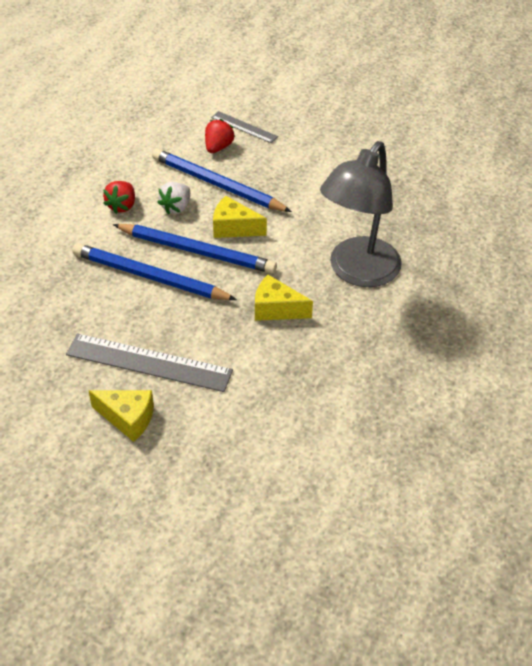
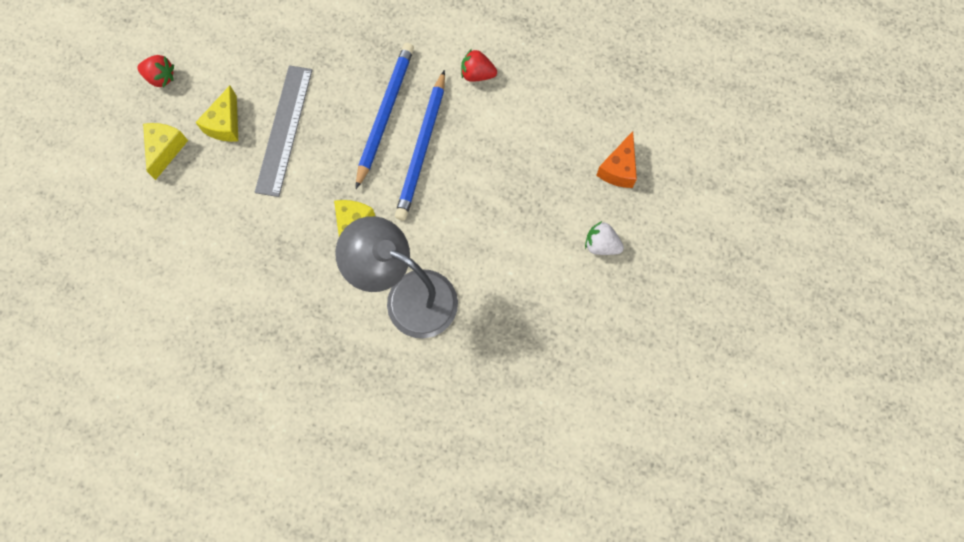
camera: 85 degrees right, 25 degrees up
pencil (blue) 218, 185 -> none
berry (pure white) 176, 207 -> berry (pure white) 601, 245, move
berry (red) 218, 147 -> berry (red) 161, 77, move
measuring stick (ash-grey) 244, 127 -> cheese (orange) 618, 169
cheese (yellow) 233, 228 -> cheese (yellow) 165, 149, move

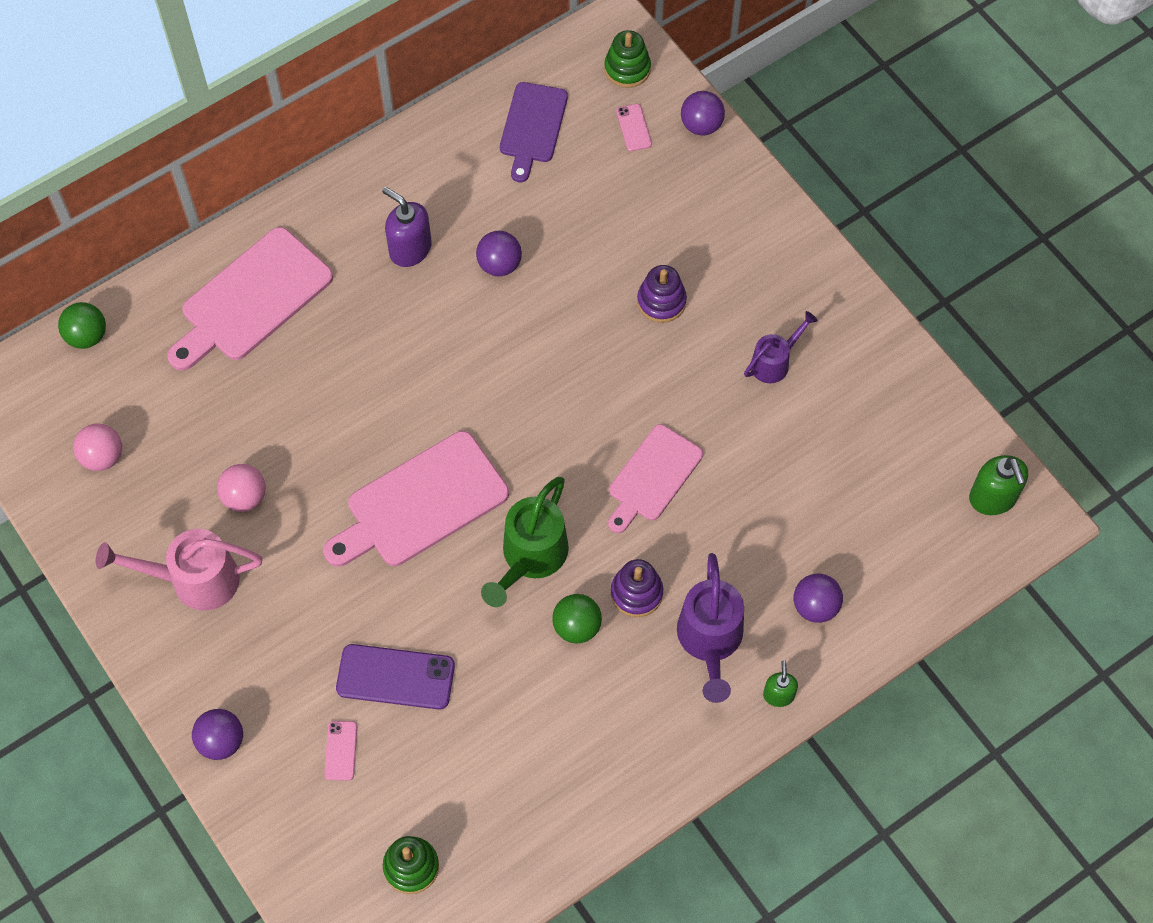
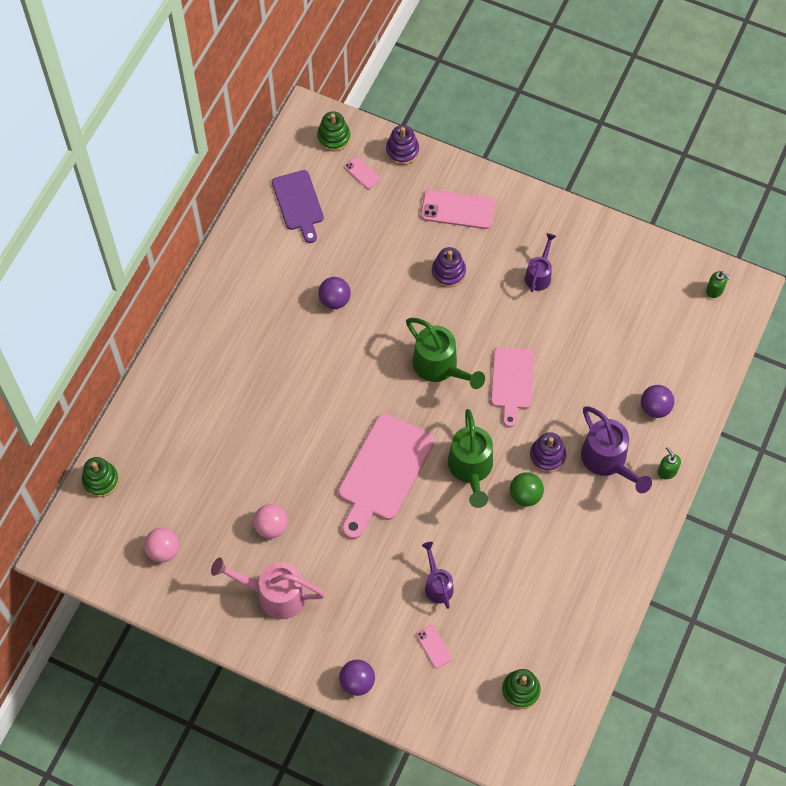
camera: 30 degrees left, 0 degrees up
ball (green) 87, 336 -> stacking toy (green) 101, 480
watering pot (rose-pink) 194, 580 -> watering pot (rose-pink) 274, 594, 45 degrees clockwise
chopping board (rose-pink) 252, 299 -> none
mobile phone (violet) 395, 677 -> watering pot (violet) 437, 584
soap pump (violet) 410, 249 -> none
ball (violet) 701, 125 -> stacking toy (violet) 402, 151
soap pump (green) 993, 498 -> soap pump (green) 714, 290, x0.60
none -> watering pot (green) 440, 367
none -> mobile phone (rose-pink) 458, 209

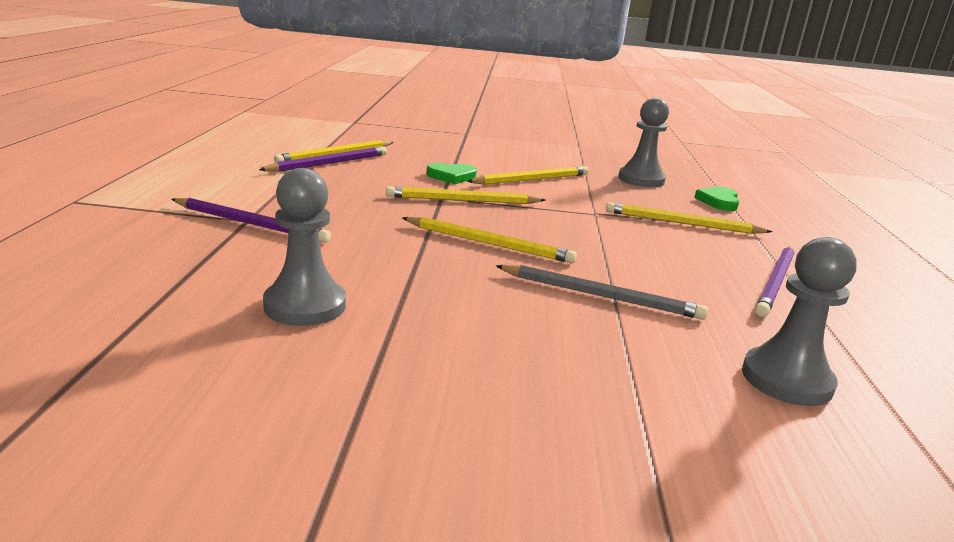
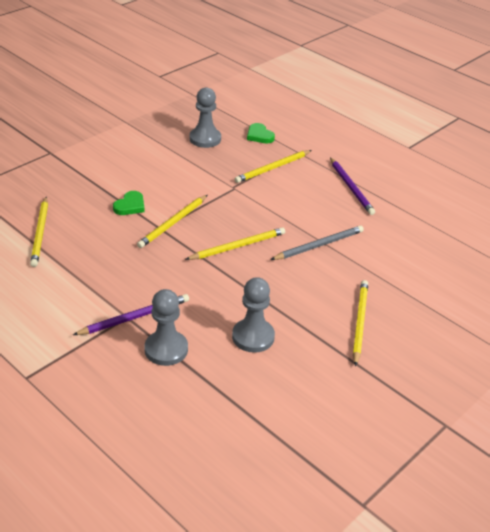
camera: 50 degrees left, 15 degrees up
pencil (violet) 329, 163 -> none
pencil (yellow) 531, 179 -> pencil (yellow) 359, 322, move
game pawn (ash-grey) 786, 379 -> game pawn (ash-grey) 166, 349, move

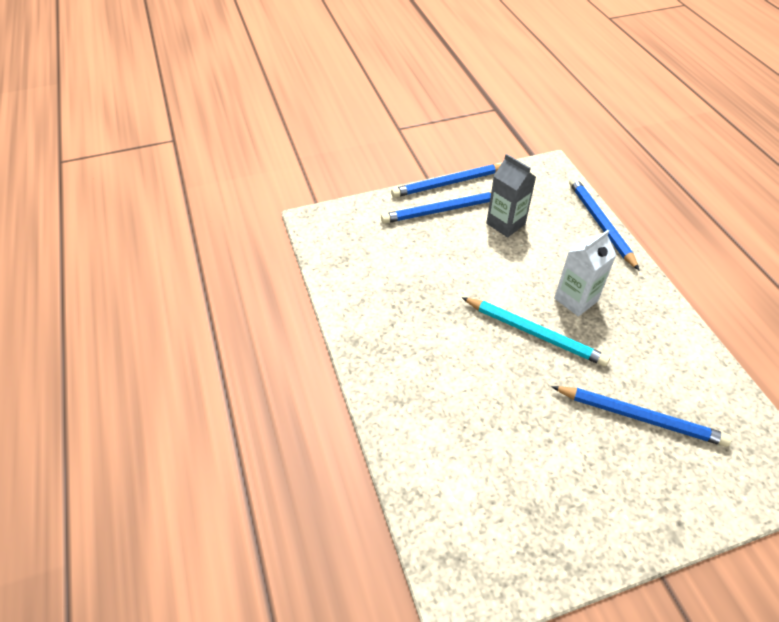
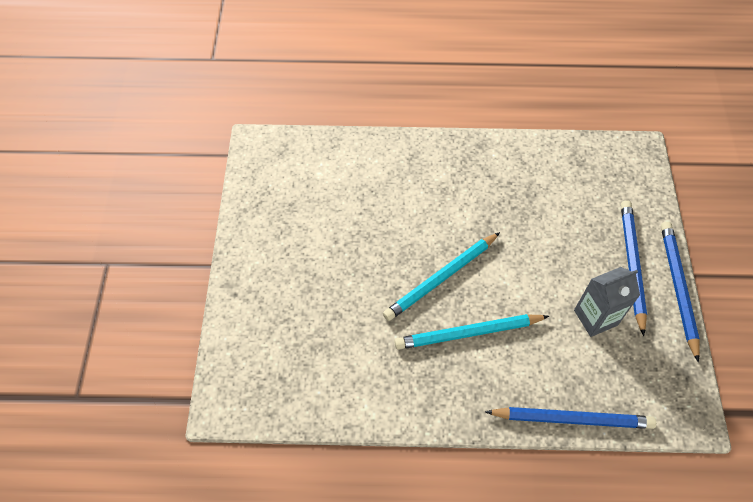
camera: 110 degrees right, 10 degrees up
pencil (blue) 640, 417 -> none
carton (pure white) 576, 300 -> pencil (teal) 468, 333

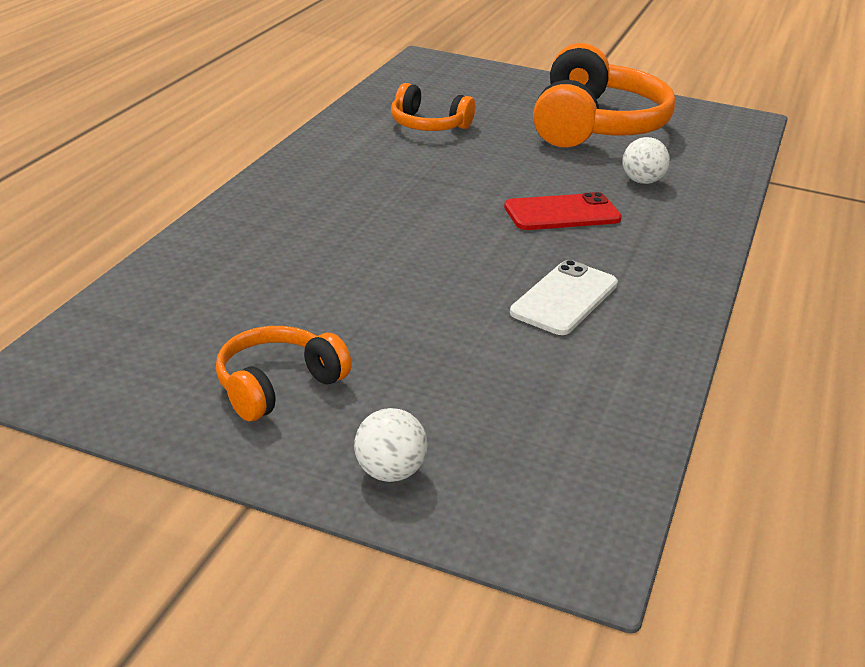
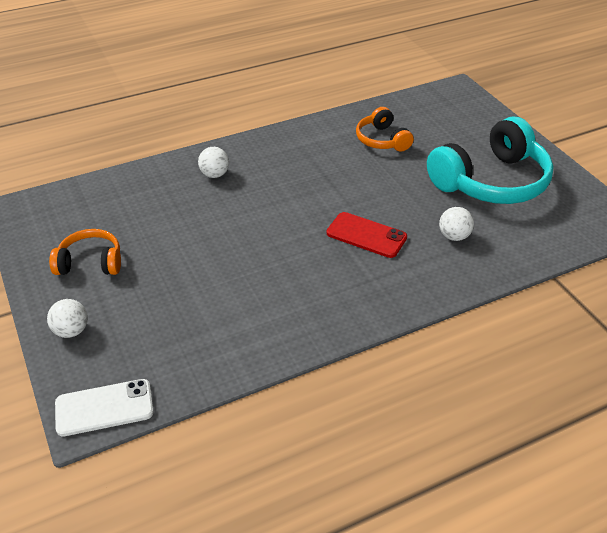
camera: 45 degrees right, 10 degrees up
mobile phone (pure white) 564, 298 -> mobile phone (pure white) 104, 408, move
headphones (orange) 595, 125 -> headphones (teal) 491, 181
none -> ball (pure white) 214, 174

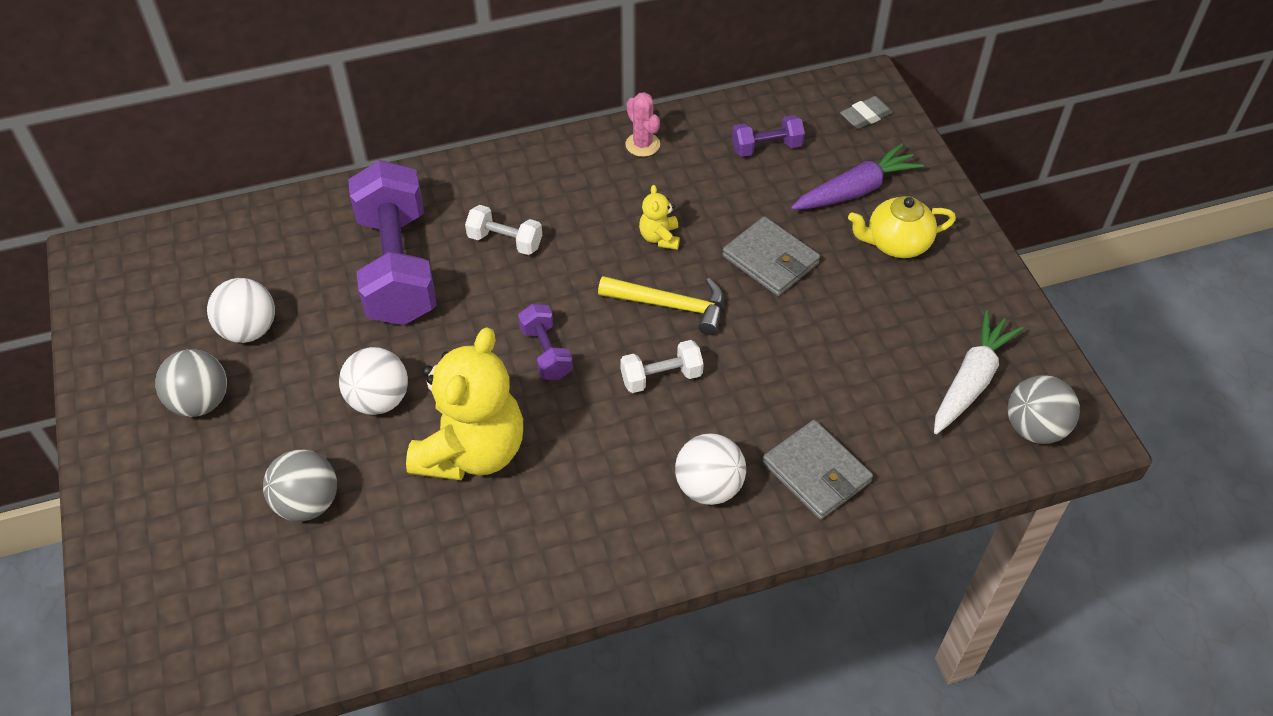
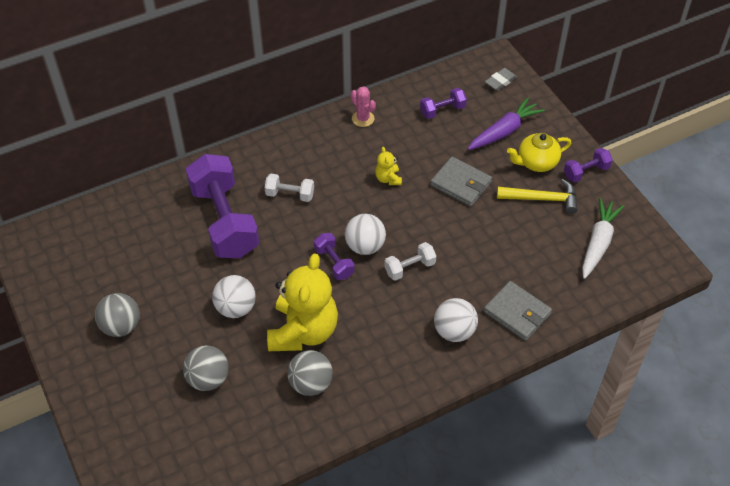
camera: 10 degrees left, 0 degrees up
ball (pure white) 249, 330 -> ball (pure white) 365, 246, move
claw hammer (yellow) 671, 305 -> claw hammer (yellow) 542, 199, move
ball (ash-grey) 1034, 428 -> ball (ash-grey) 310, 384, move
none -> hand weight (violet) 586, 172

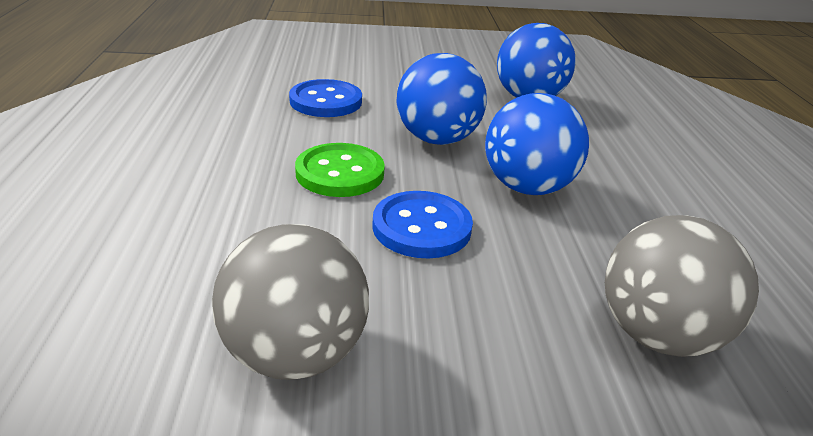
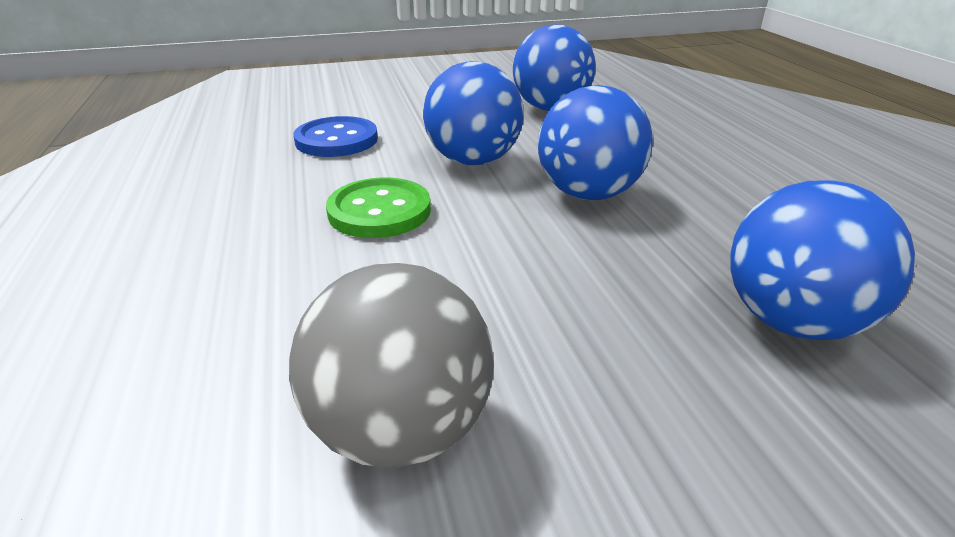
camera: 10 degrees left, 0 degrees up
button (blue) 421, 227 -> none
ball (ash-grey) 657, 335 -> ball (blue) 792, 321

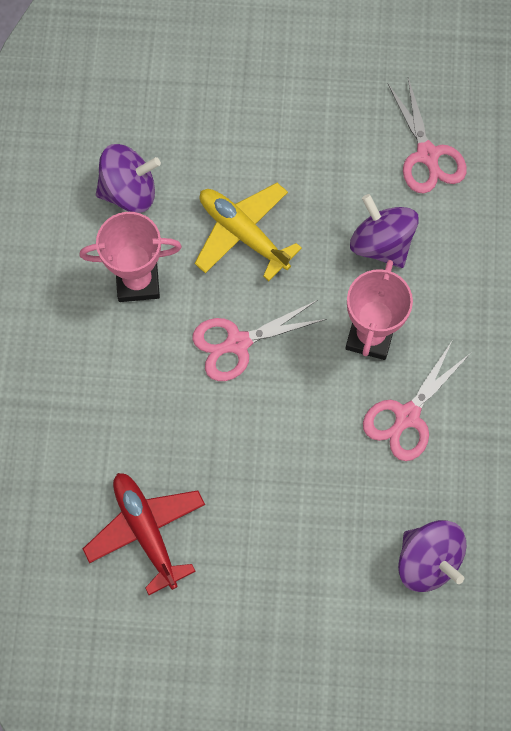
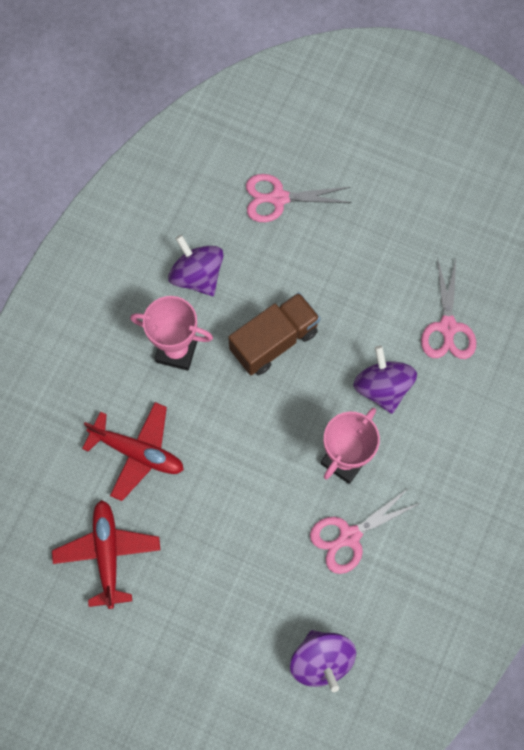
camera: 20 degrees right, 0 degrees up
spinning top (violet) 129, 191 -> spinning top (violet) 197, 276, 135 degrees counterclockwise
shears (rose-pink) 237, 343 -> shears (rose-pink) 278, 198, move
aeroplane (yellow) 243, 234 -> truck (brown) 274, 341
none -> aeroplane (red) 138, 452

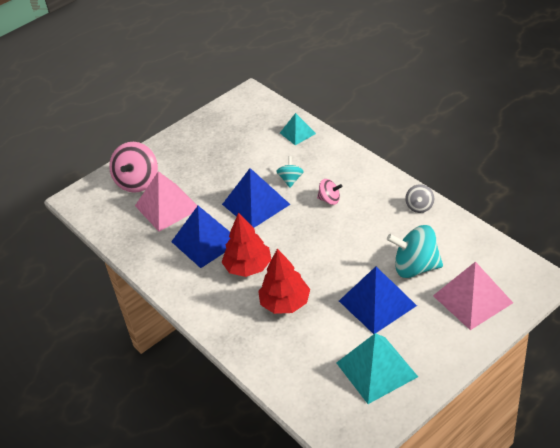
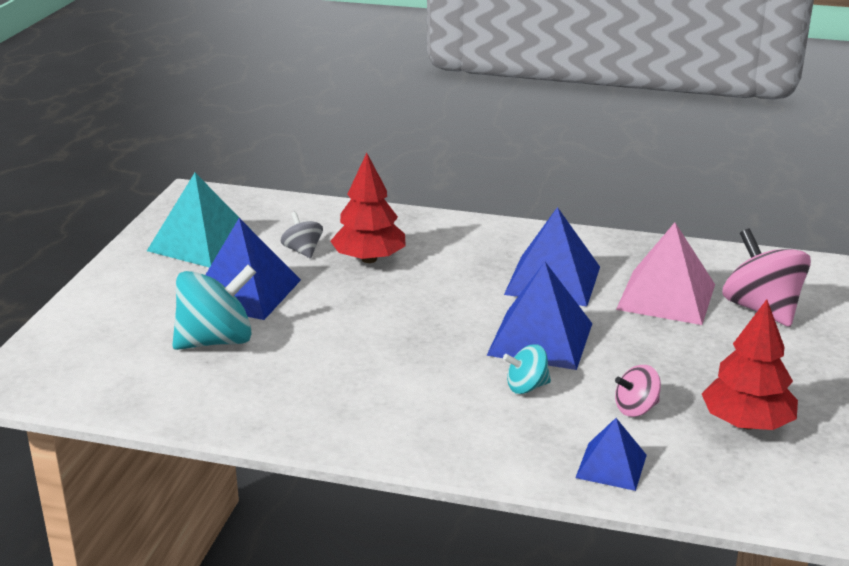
camera: 140 degrees right, 15 degrees down
tree (red) 248, 267 -> tree (red) 746, 423, move
spinning top (teal) 291, 180 -> spinning top (teal) 526, 387, 105 degrees clockwise
solid pyramid (teal) 297, 133 -> solid pyramid (blue) 611, 466
spinning top (rose-pink) 329, 200 -> spinning top (rose-pink) 636, 409, move
spinning top (ash-grey) 419, 206 -> spinning top (ash-grey) 302, 251, move
solid pyramid (rose-pink) 472, 299 -> none

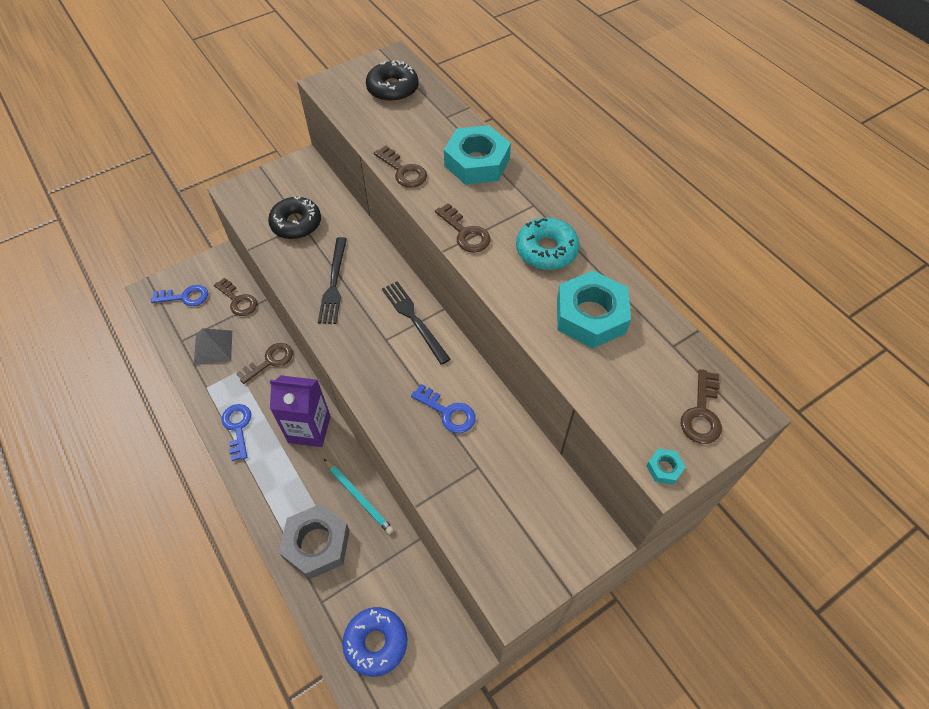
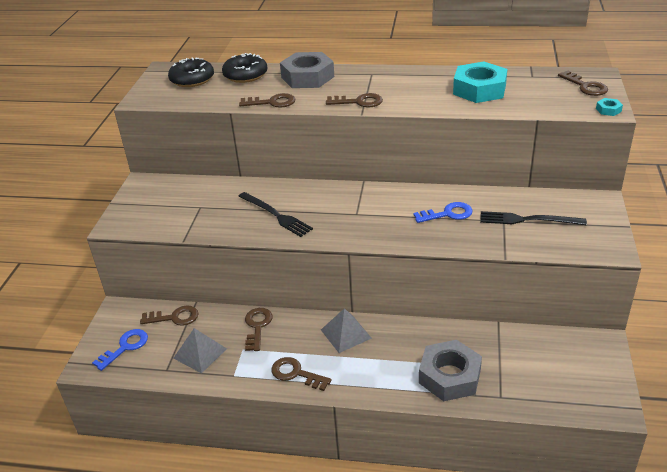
camera: 45 degrees left, 20 degrees down
key (blue) 238, 427 -> key (brown) 296, 373
glazed donut (jet-black) 296, 223 -> glazed donut (jet-black) 245, 75, move
carton (violet) 309, 429 -> solid pyramid (ash-grey) 346, 333
pencil (teal) 359, 497 -> none
glazed donut (blue) 376, 643 -> none
table fork (jet-black) 414, 319 -> table fork (jet-black) 527, 220, move
hex nut (teal) 477, 162 -> hex nut (ash-grey) 307, 77
glazed donut (teal) 546, 250 -> none

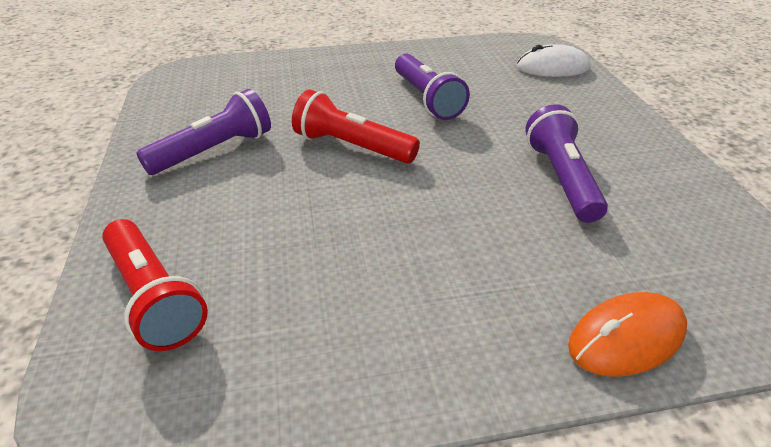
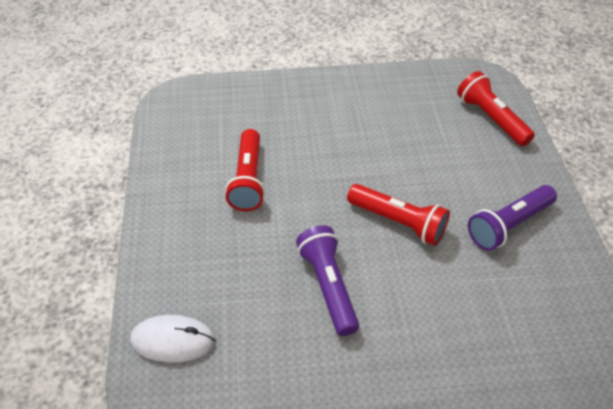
camera: 175 degrees left, 10 degrees up
flashlight (violet) 561, 178 -> flashlight (red) 248, 179
computer mouse (orange) 626, 338 -> none

